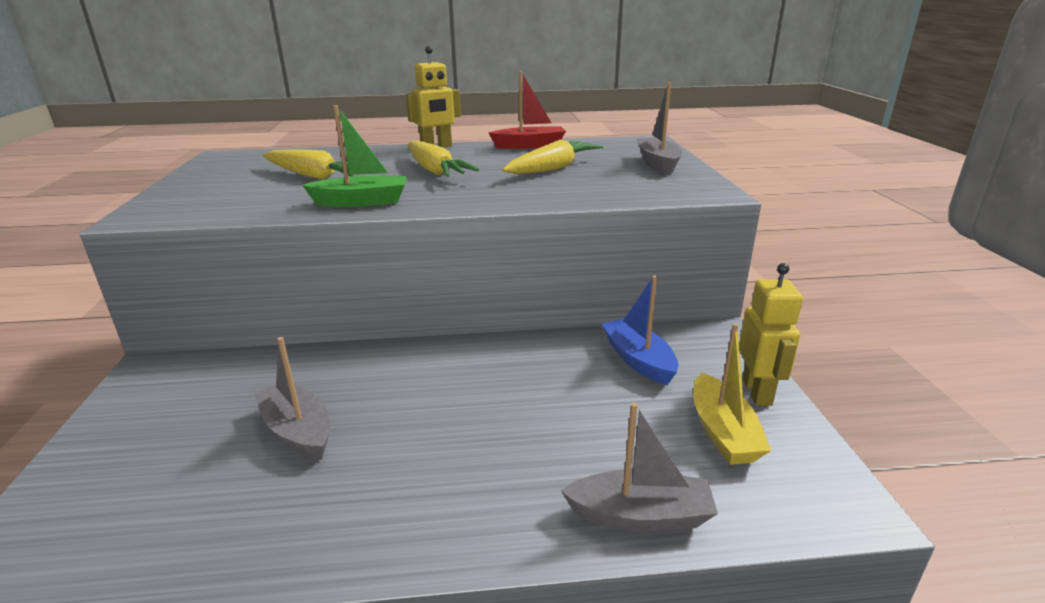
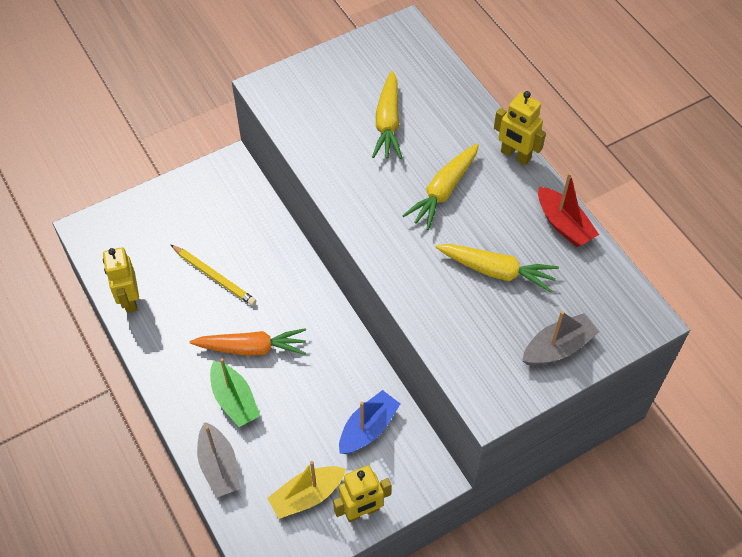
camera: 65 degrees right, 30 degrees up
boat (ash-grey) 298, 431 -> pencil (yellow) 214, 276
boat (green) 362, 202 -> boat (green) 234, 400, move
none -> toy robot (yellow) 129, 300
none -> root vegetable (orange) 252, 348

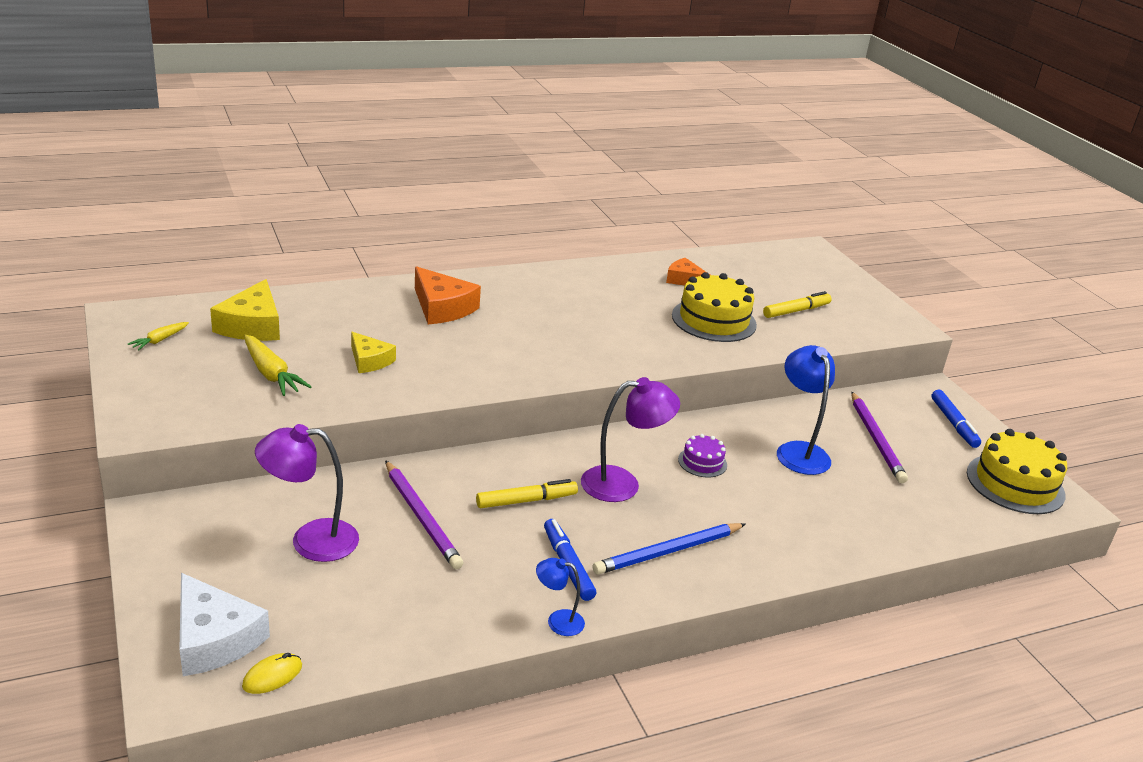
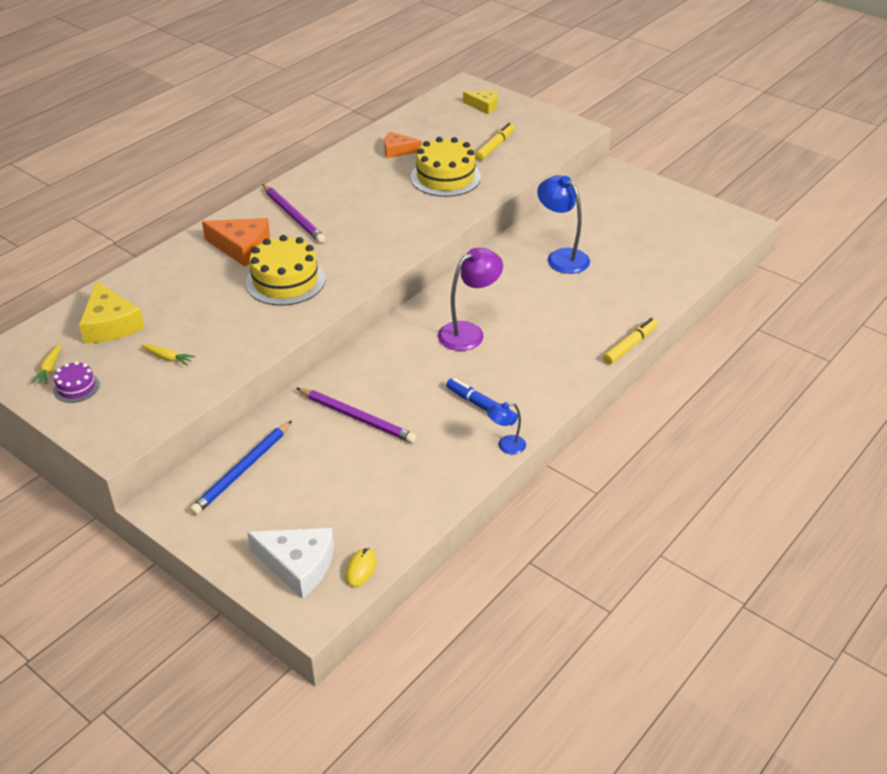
camera: 25 degrees left, 10 degrees up
root vegetable (yellow) 271, 374 -> root vegetable (yellow) 168, 358, x0.58
desk lamp (violet) 310, 540 -> none
cheese (yellow) 369, 360 -> cheese (yellow) 484, 106, move
felt pen (yellow) 526, 501 -> felt pen (yellow) 630, 345, move
pencil (blue) 668, 552 -> pencil (blue) 242, 470, move
gateau (violet) 702, 462 -> gateau (violet) 76, 387, move
pencil (violet) 876, 440 -> pencil (violet) 293, 216, move
felt pen (blue) 953, 424 -> none
gateau (yellow) 1015, 484 -> gateau (yellow) 285, 281, move

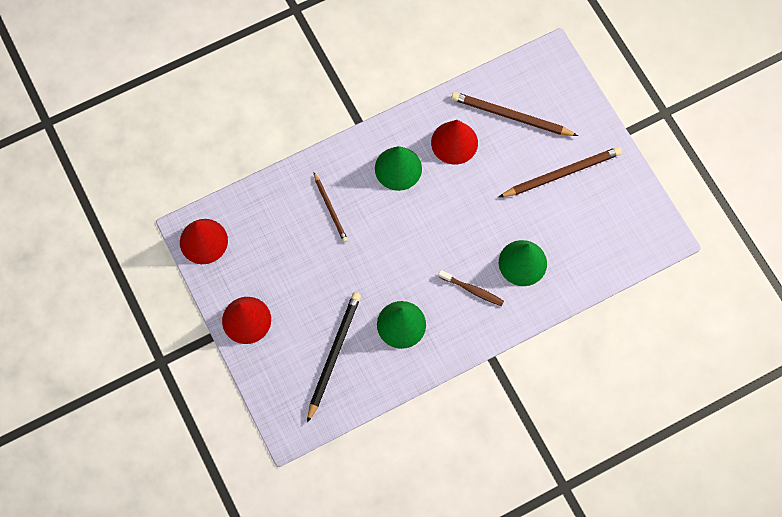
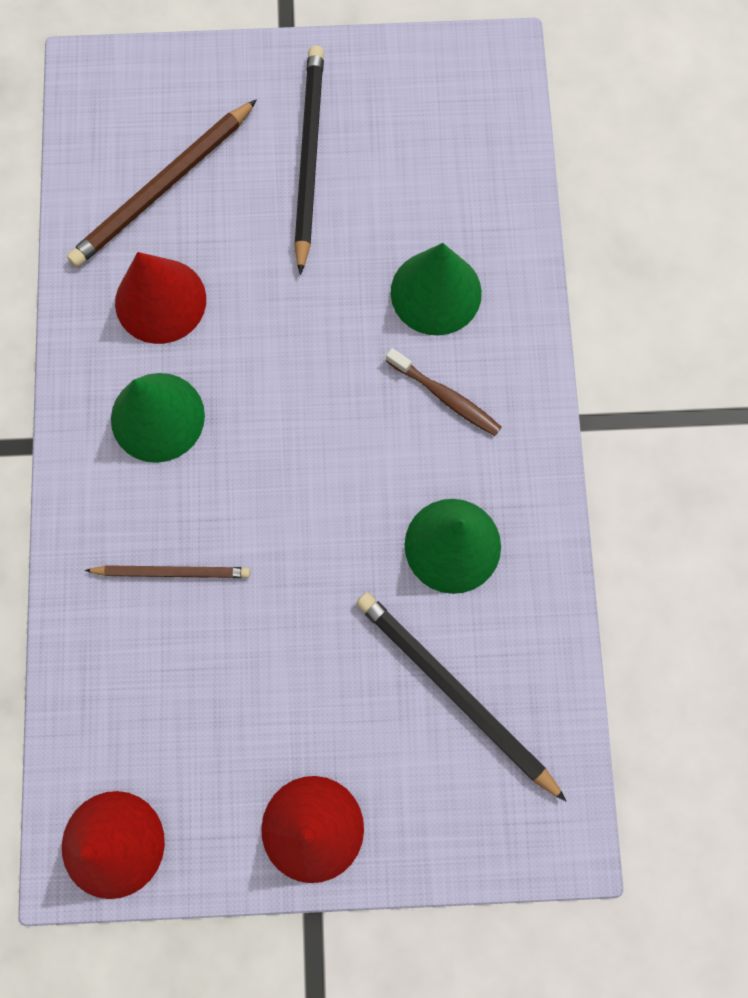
camera: 65 degrees left, 5 degrees up
toothbrush (brown) 472, 290 -> toothbrush (brown) 445, 396, 75 degrees clockwise
pencil (brown) 561, 173 -> pencil (jet-black) 308, 158

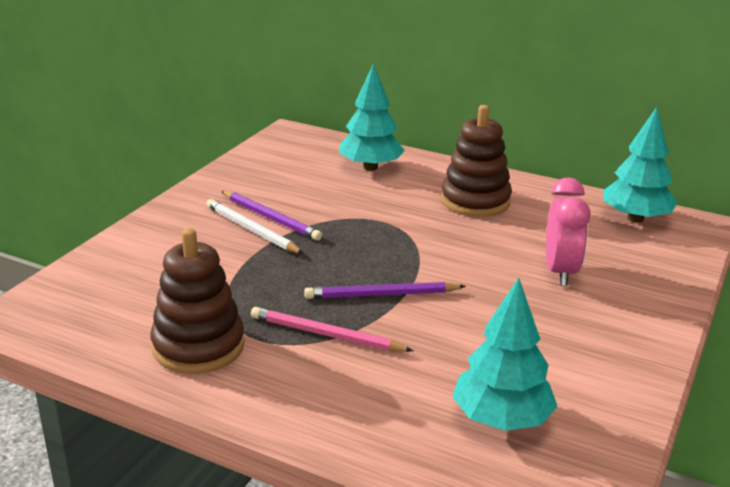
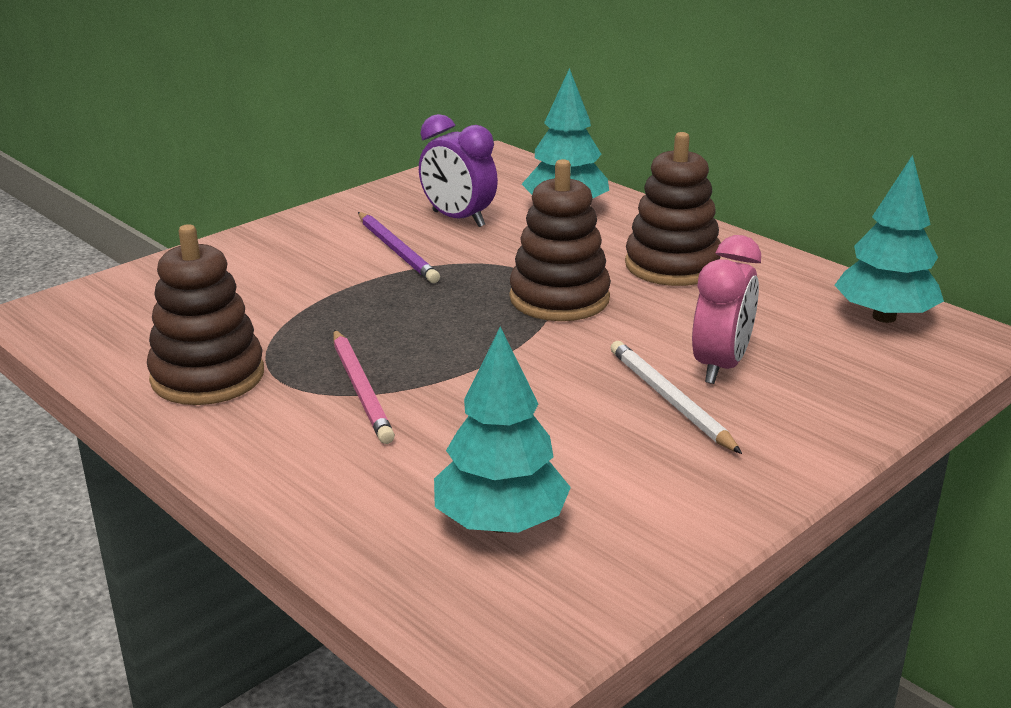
camera: 20 degrees right, 0 degrees up
pencil (pure white) 251, 230 -> pencil (pure white) 669, 400, move
pencil (rose-pink) 326, 335 -> pencil (rose-pink) 361, 389, 150 degrees counterclockwise
pencil (violet) 381, 295 -> none
none -> alarm clock (violet) 458, 219
none -> stacking toy (brown) 559, 298

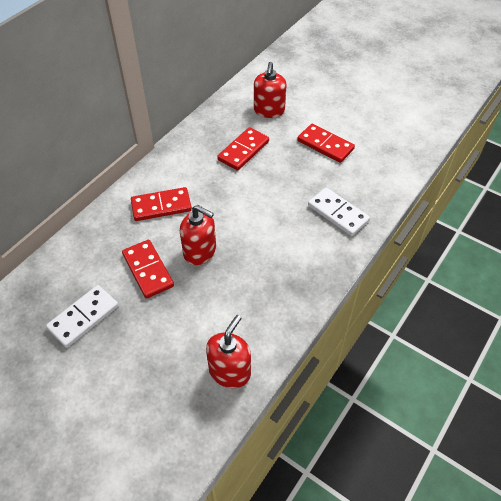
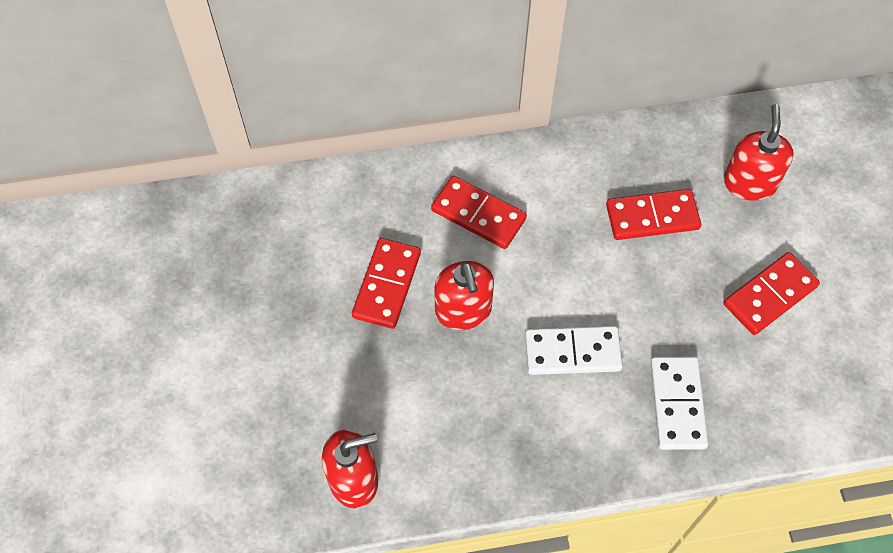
camera: 45 degrees right, 10 degrees up
domino (pure white) 83, 317 -> domino (pure white) 572, 352, move
soap pump (red) 269, 110 -> soap pump (red) 749, 183, 135 degrees clockwise
domino (red) 325, 145 -> domino (red) 770, 295, 60 degrees clockwise

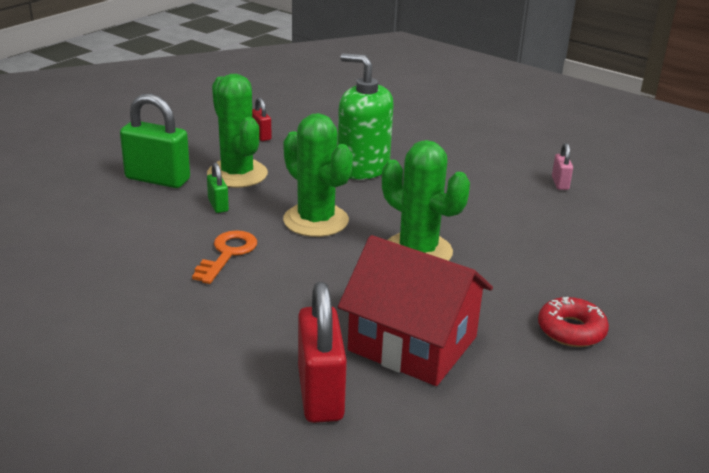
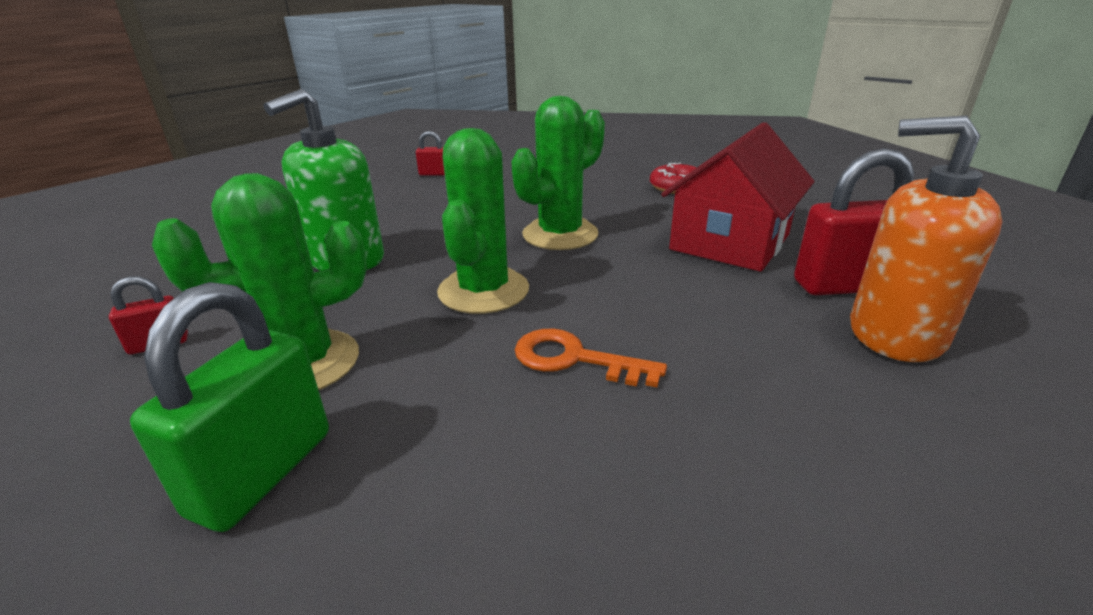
camera: 85 degrees left, 0 degrees up
lock (green) 218, 205 -> none
prickly plant (green) 316, 220 -> prickly plant (green) 483, 291, 45 degrees counterclockwise
lock (rose-pink) 560, 183 -> lock (red) 434, 174
none -> soap pump (orange) 895, 333

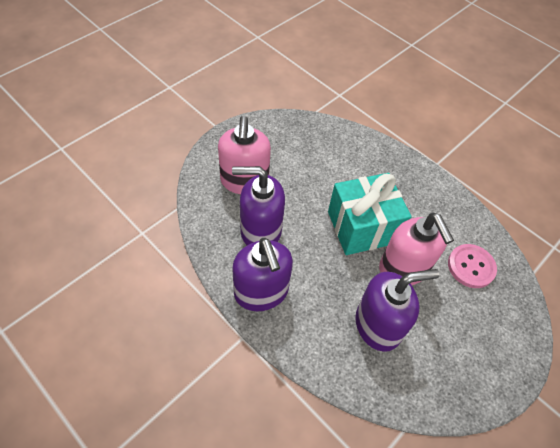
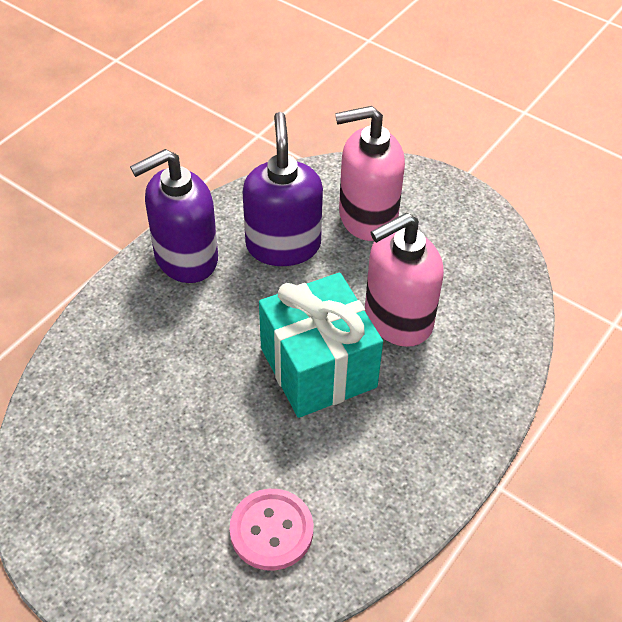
camera: 85 degrees right, 5 degrees down
soap pump (violet) 378, 325 -> none
soap pump (rose-pink) 403, 269 -> soap pump (rose-pink) 397, 319, move

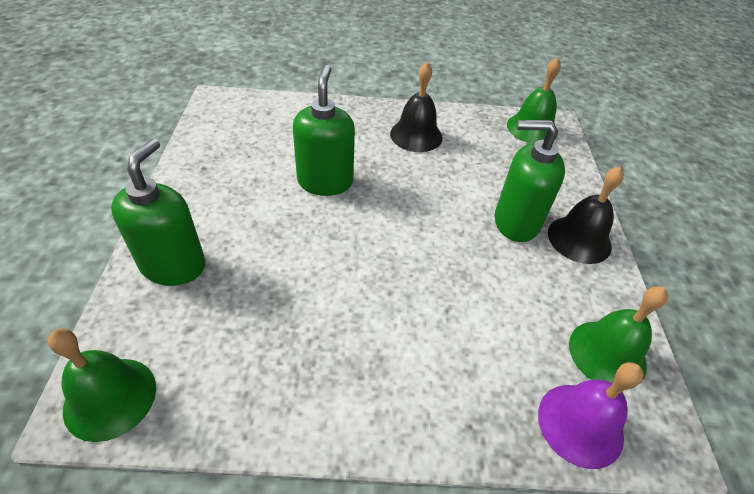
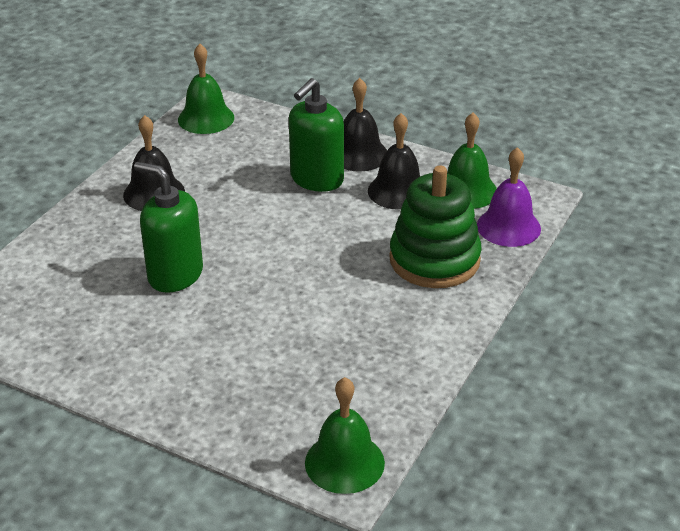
camera: 60 degrees left, 10 degrees down
soap pump (green) 173, 265 -> none
none -> hand bell (jet-black) 398, 191
none -> stacking toy (green) 434, 260

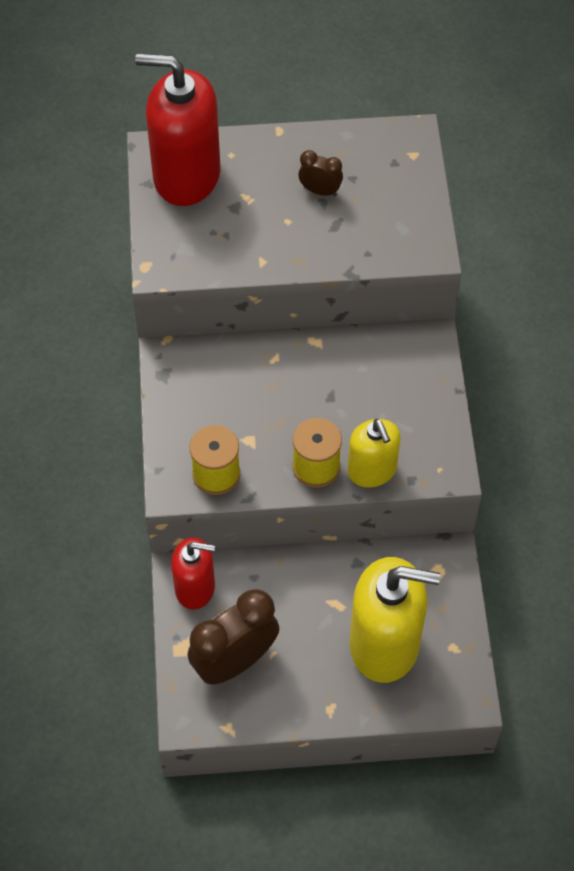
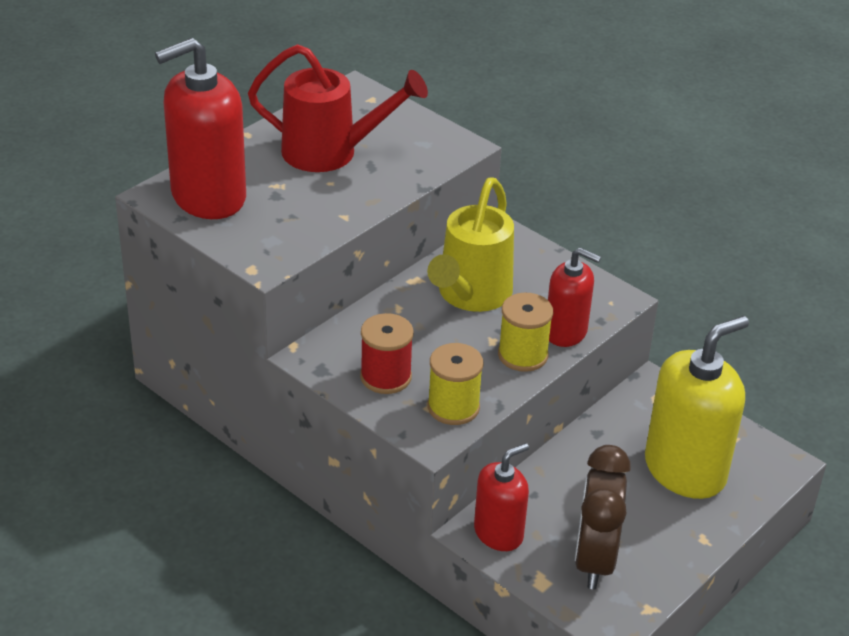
camera: 45 degrees left, 20 degrees down
alarm clock (brown) 320, 191 -> watering pot (red) 330, 153
soap pump (yellow) 372, 470 -> soap pump (red) 566, 332
none -> reel of thread (red) 385, 377
none -> watering pot (yellow) 471, 295

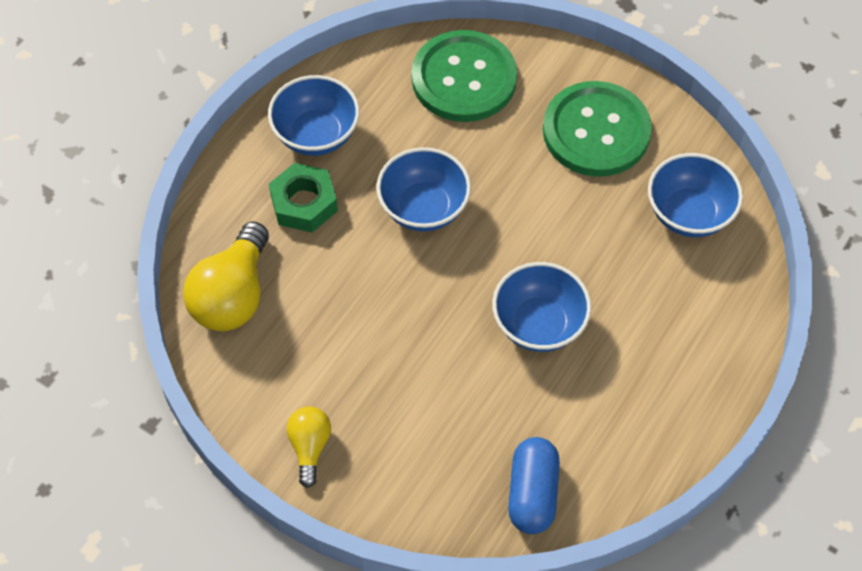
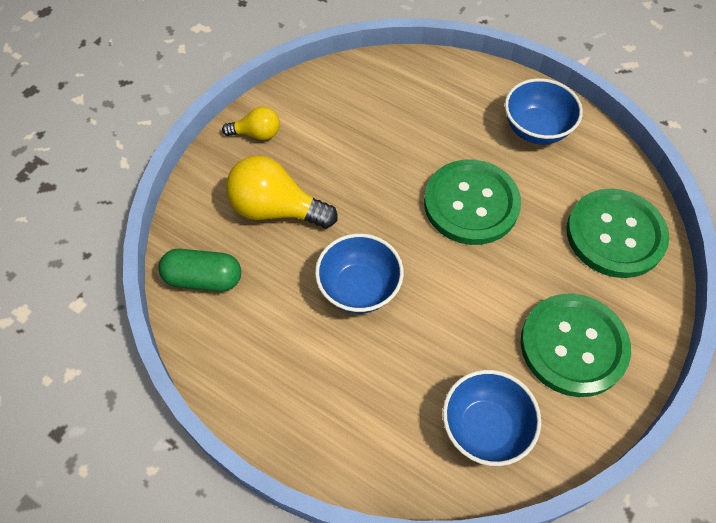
camera: 90 degrees right, 0 degrees up
lightbulb (yellow) 233, 295 -> lightbulb (yellow) 276, 209, move
hex nut (green) 304, 203 -> none
serving bowl (blue) 423, 208 -> button (green) 471, 204
pill shape (blue) 532, 493 -> pill shape (green) 203, 279

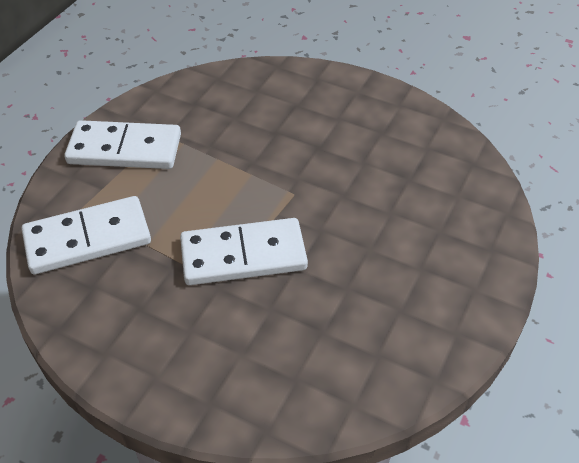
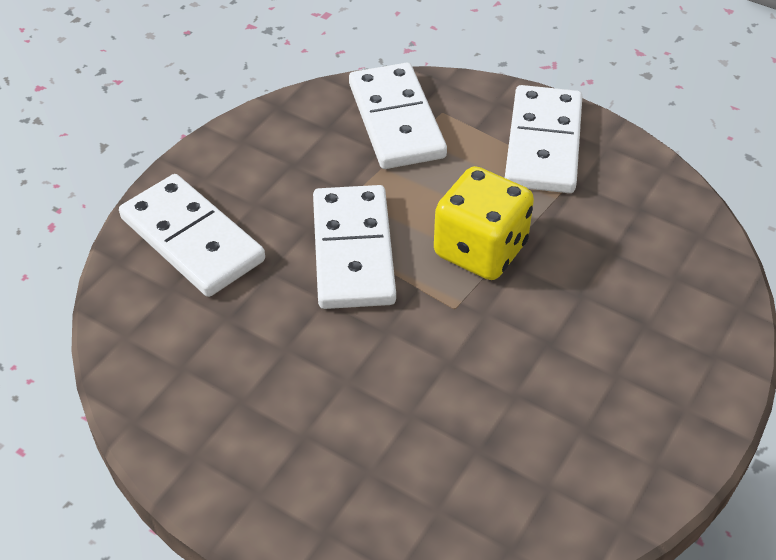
camera: 95 degrees right, 0 degrees up
none -> domino (pure white) 192, 239
none -> dice (yellow) 480, 250

